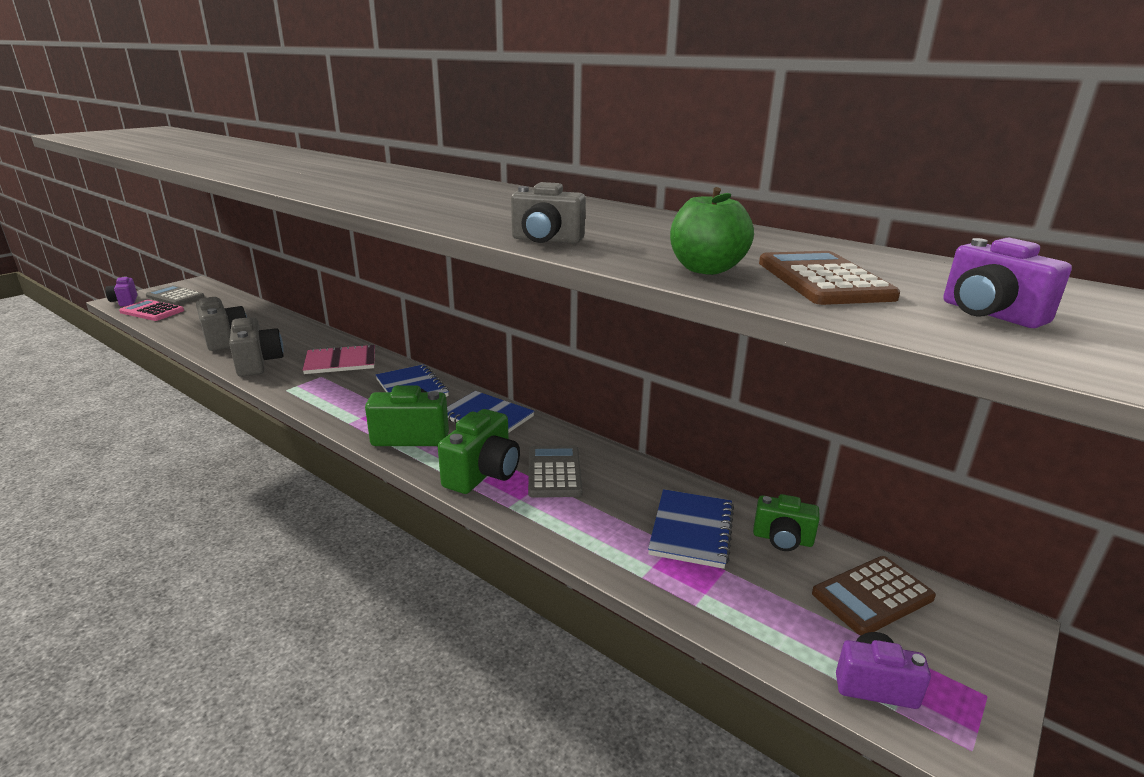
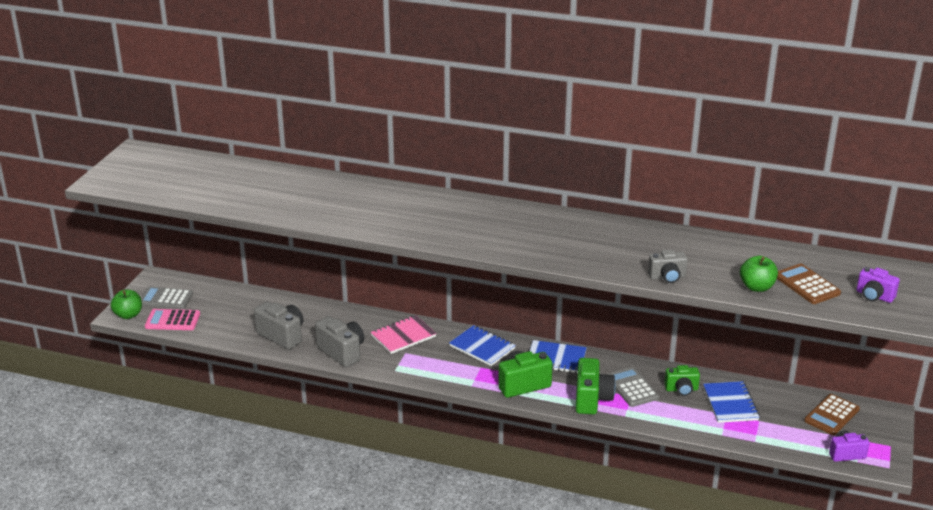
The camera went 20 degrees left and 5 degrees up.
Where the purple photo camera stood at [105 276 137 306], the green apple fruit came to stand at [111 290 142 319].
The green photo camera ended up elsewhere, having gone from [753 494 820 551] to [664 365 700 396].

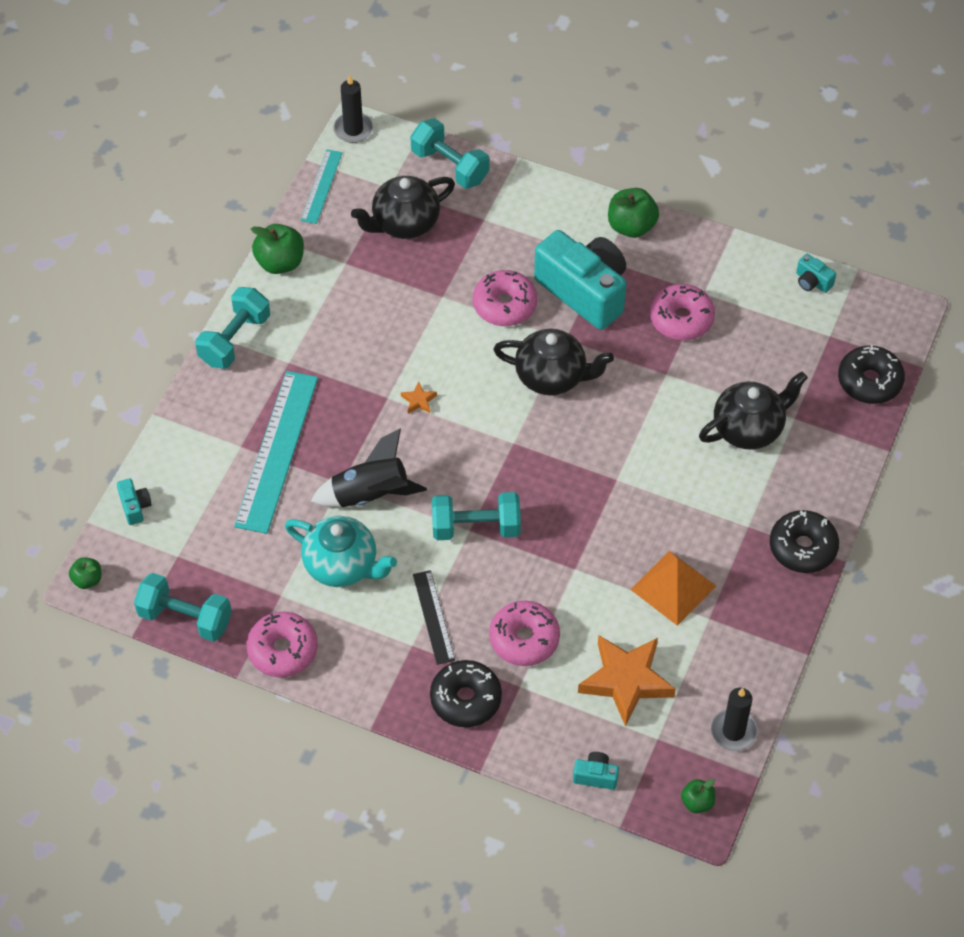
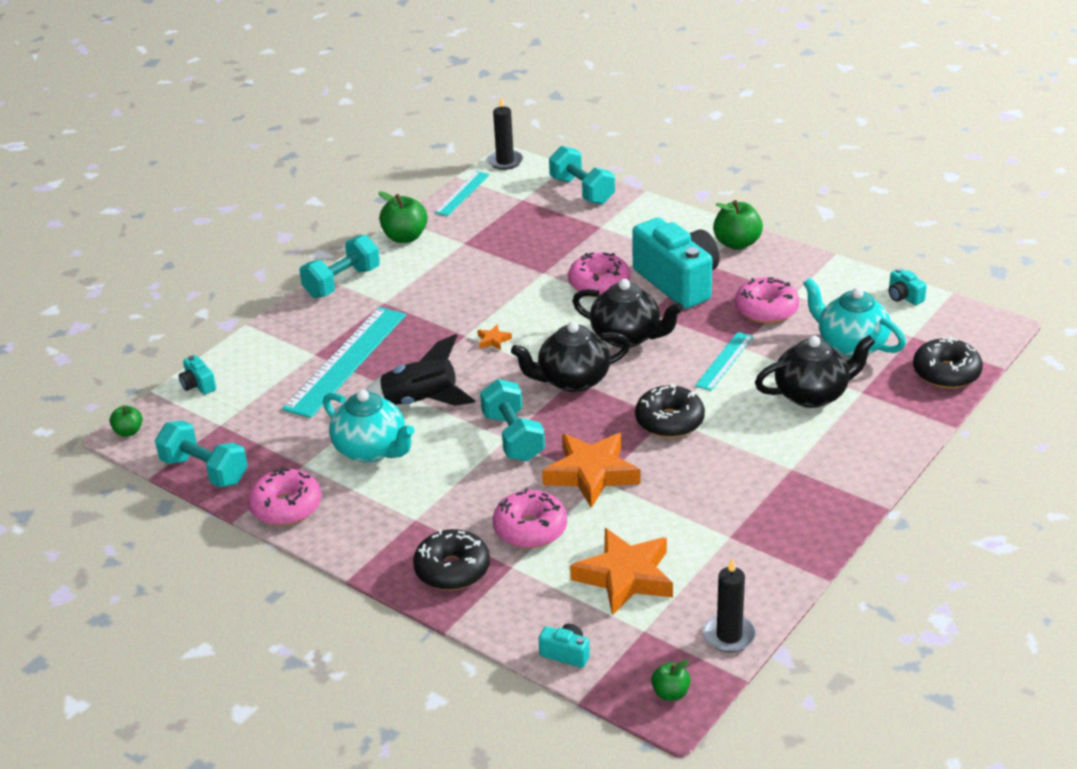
The camera went 15 degrees right and 20 degrees down.
The aqua photo camera at [117 479 152 525] ended up facing another way, 150 degrees clockwise from before.
The ebony china teapot ended up elsewhere, having gone from [351 176 455 239] to [511 321 631 392].
The second view lost the ebony straightedge at [413 570 455 665].
The aqua dumbbell at [432 492 521 540] ended up facing another way, 60 degrees clockwise from before.
The second view lost the bright orange solid pyramid at [631 551 716 626].
The ebony glazed donut ended up elsewhere, having gone from [770 510 839 573] to [635 383 705 438].
The second view gained the bright orange star at [542 433 641 508].
The second view gained the aqua straightedge at [695 332 753 391].
The second view gained the aqua china teapot at [803 278 906 357].

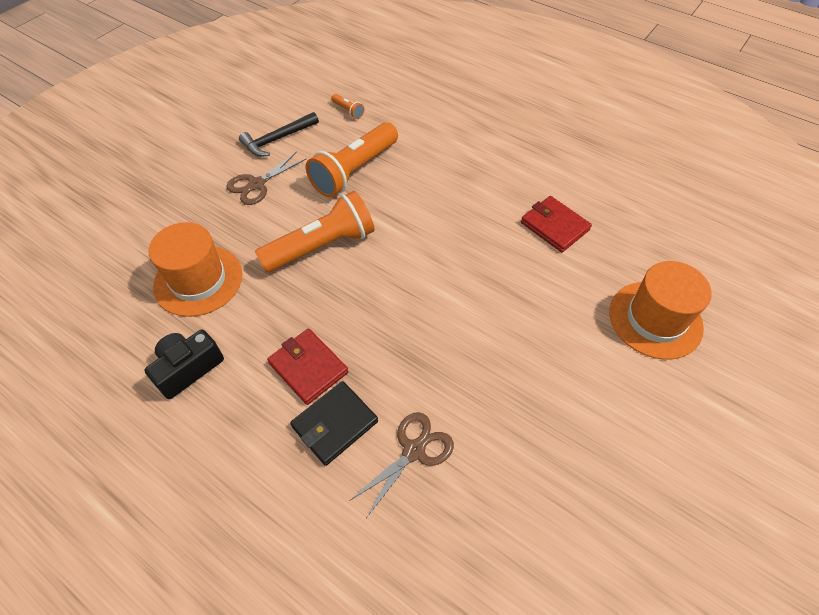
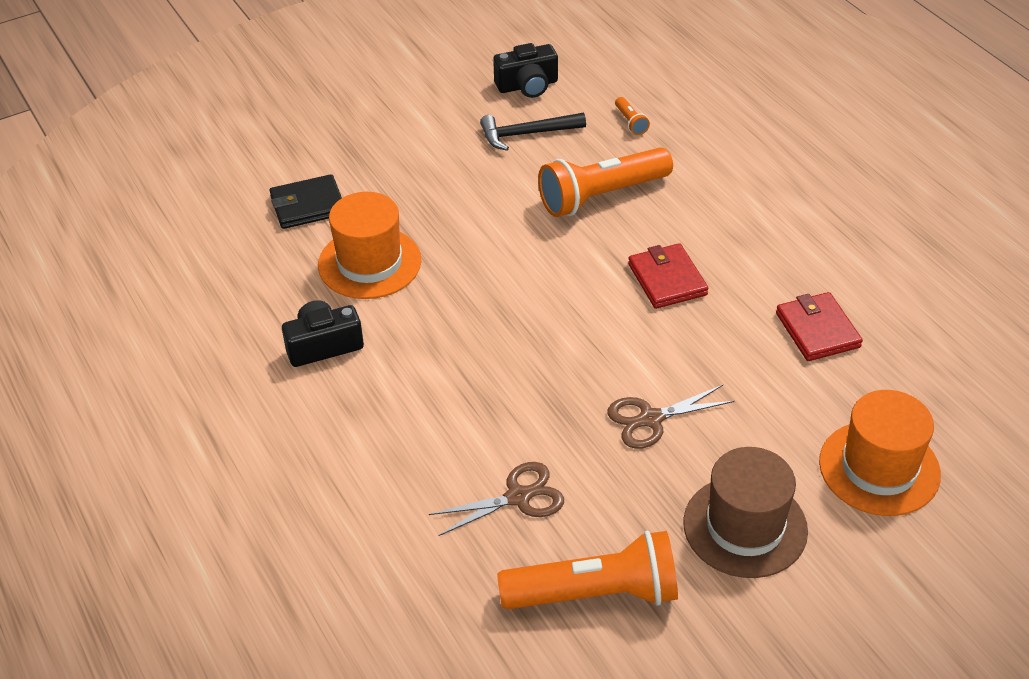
The camera went 25 degrees right and 10 degrees down.
The russet pair of scissors ended up elsewhere, having gone from [226 151 307 205] to [607 385 735 449].
The bright orange torch ended up elsewhere, having gone from [255 191 375 273] to [497 531 678 609].
The crimson card wallet ended up elsewhere, having gone from [267 329 348 405] to [628 243 708 309].
The ebony card wallet ended up elsewhere, having gone from [290 381 378 466] to [269 174 342 229].
The second view gained the ebony photo camera at [493 43 558 98].
The second view gained the russet hat at [683 447 808 578].

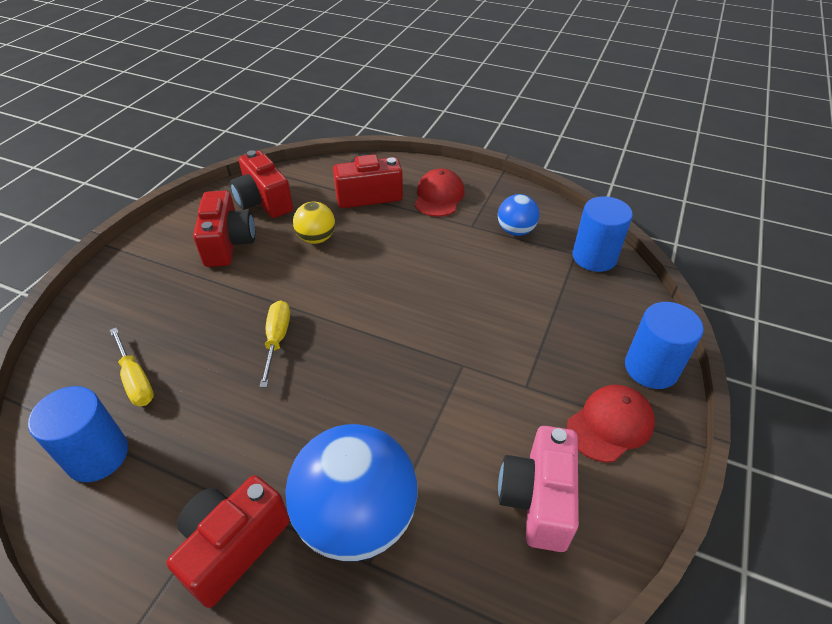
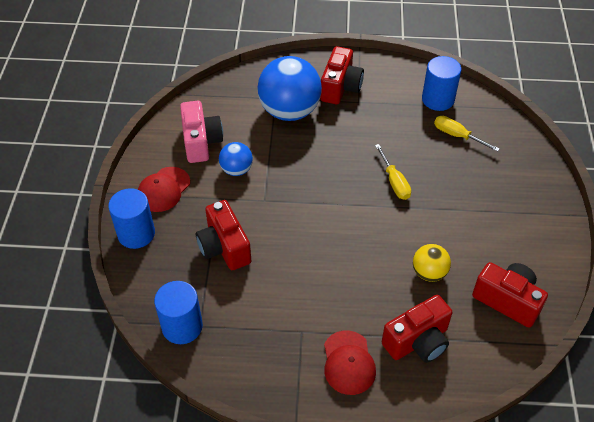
The camera went 160 degrees right and 5 degrees up.
The crimson photo camera ended up elsewhere, having gone from [193 191 255 267] to [196 200 251 270].
The royal blue sphere ended up elsewhere, having gone from [498 194 539 236] to [219 142 253 176].

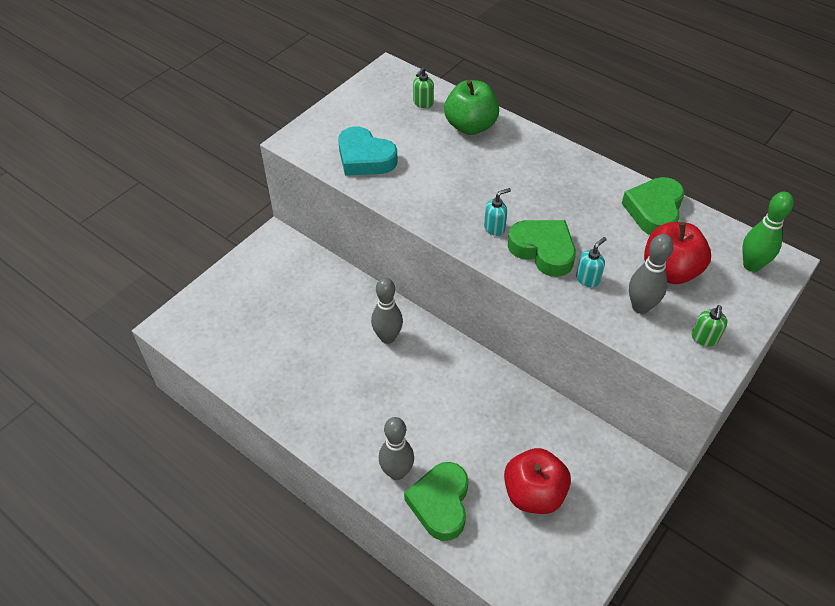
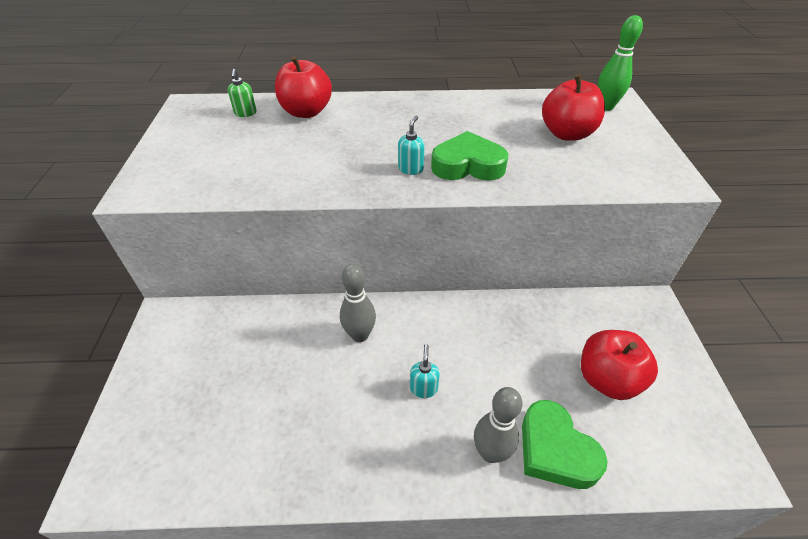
The camera went 40 degrees left and 5 degrees down.
The second view lost the aqua heart shape at [338 126 398 176].
What was the green apple fruit at [444 80 499 135] turned into the crimson apple fruit at [275 56 332 118].
The aqua soap dispenser ended up elsewhere, having gone from [576 237 607 287] to [410 344 440 398].
The second view lost the green heart shape at [622 177 685 235].
The second view lost the gray bowling pin at [629 234 674 314].
The second view lost the green soap dispenser at [692 305 727 346].

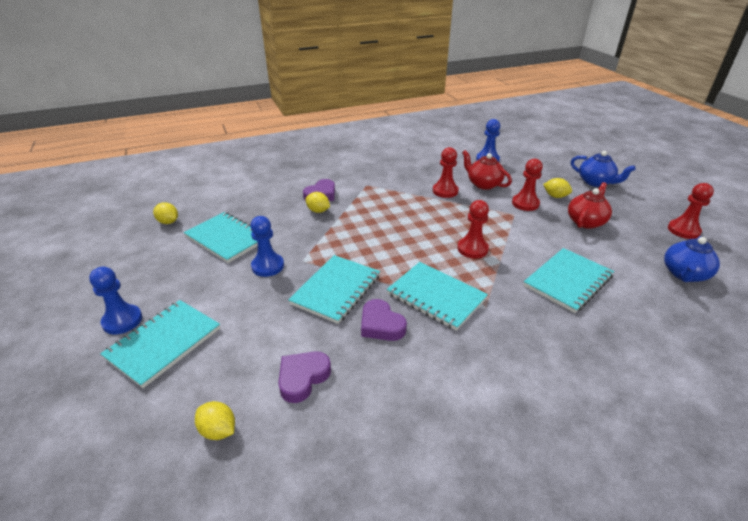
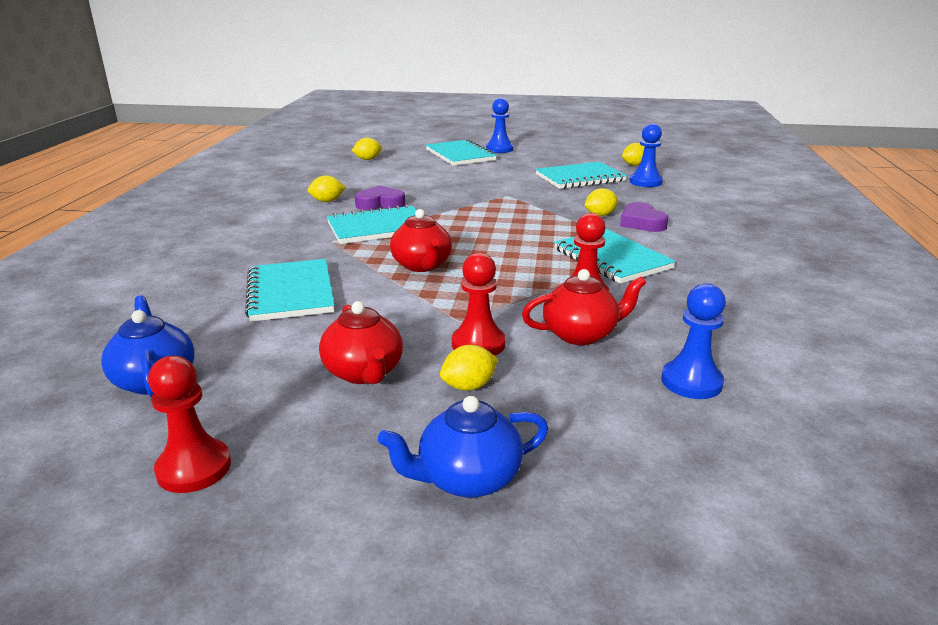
The camera went 120 degrees right and 10 degrees down.
The royal blue chess pawn ended up elsewhere, having gone from [250 216 284 277] to [630 123 663 187].
The second view lost the purple heart shape at [278 351 331 403].
The aqua notebook ended up elsewhere, having gone from [288 255 380 324] to [554 229 676 284].
Where the crimson chess pawn stood at [457 200 489 258], the crimson china teapot came to stand at [390 209 452 272].
The second view gained the yellow lemon at [308 175 346 202].

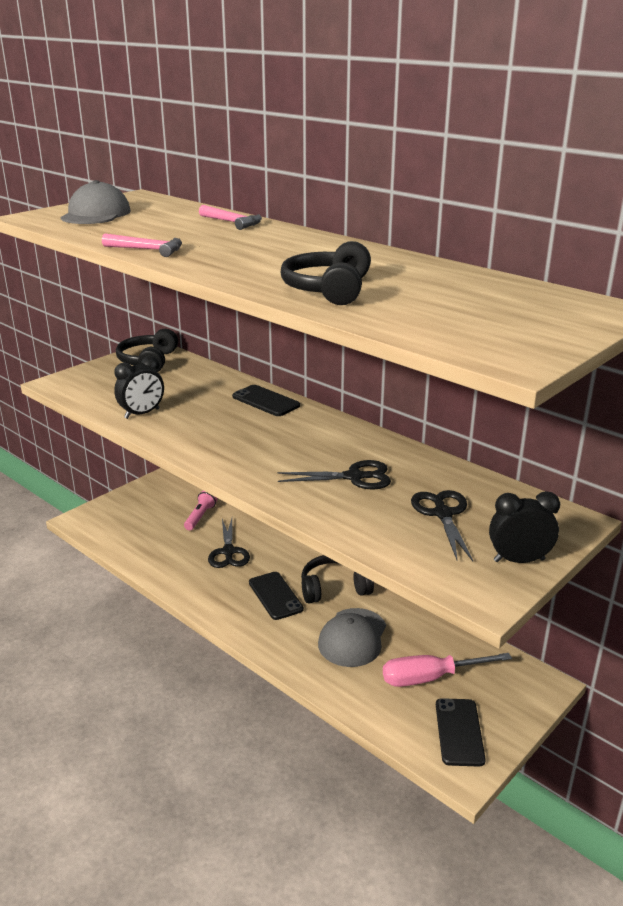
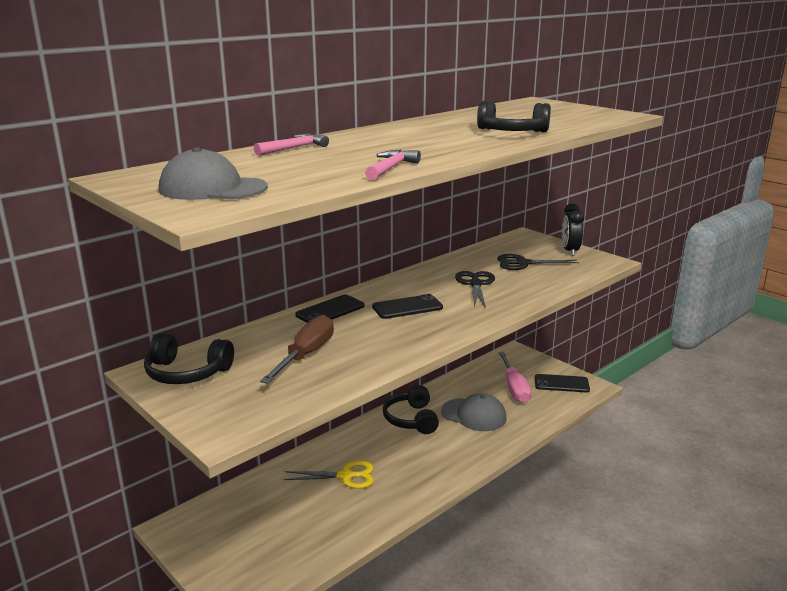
The camera went 85 degrees left and 5 degrees down.
The second view lost the ebony clock at [114 356 164 419].
The second view lost the rose-pink torch at [184 491 217 530].
What was the ebony pair of scissors at [208 518 250 568] turned into the yellow pair of scissors at [284 460 374 489].
The ebony phone ended up elsewhere, having gone from [249 572 304 620] to [372 294 443 319].
The second view gained the russet flat screwdriver at [260 315 334 384].

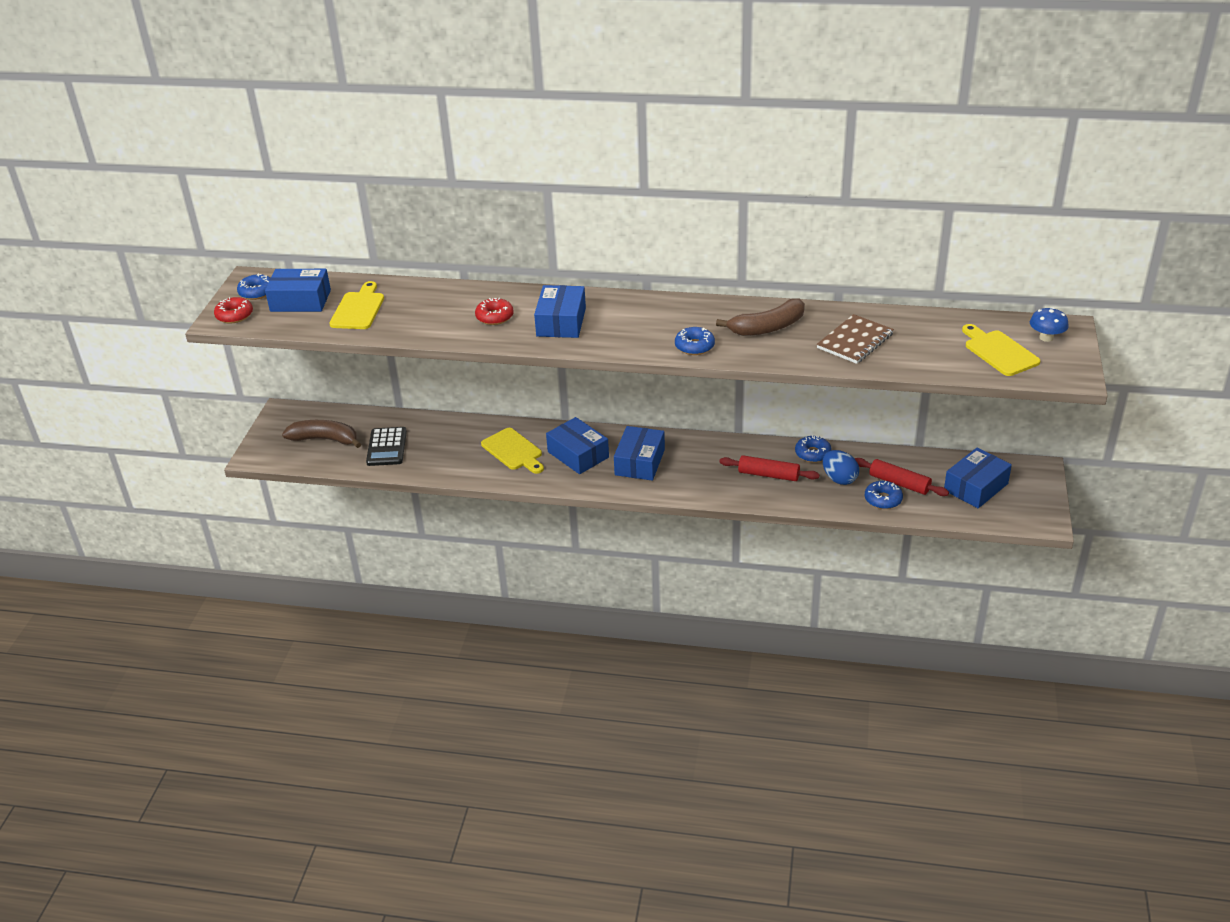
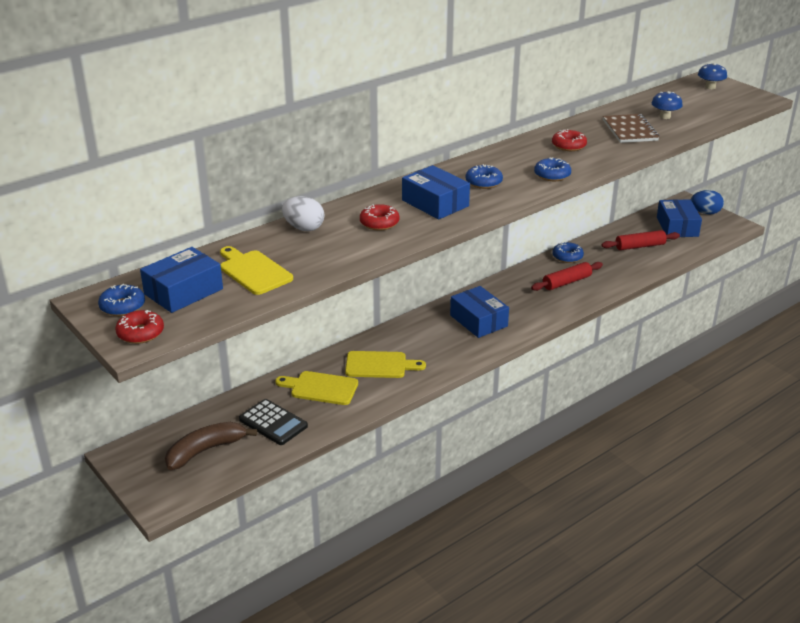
The camera went 50 degrees left and 5 degrees down.
The second view lost the royal blue parcel at [546 417 609 474].
Where the russet banana fruit stood at [716 299 805 336], the crimson glazed donut came to stand at [552 129 587 151].
The royal blue egg ended up elsewhere, having gone from [823 450 859 485] to [691 190 724 215].
The royal blue glazed donut ended up elsewhere, having gone from [865 481 903 509] to [466 164 503 189].
The yellow chopping board ended up elsewhere, having gone from [962 324 1040 376] to [275 371 358 405].
The second view gained the white egg at [282 196 324 231].
The second view gained the royal blue mushroom at [651 91 683 119].

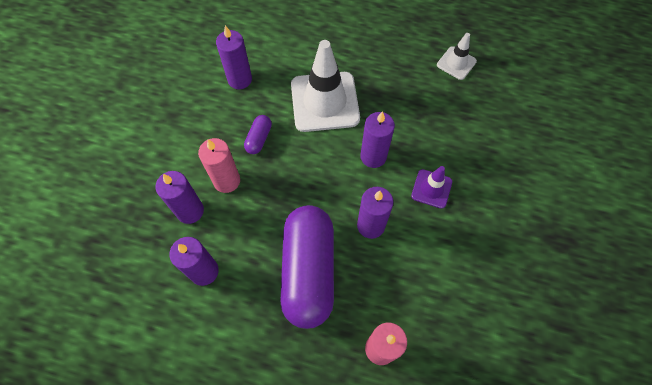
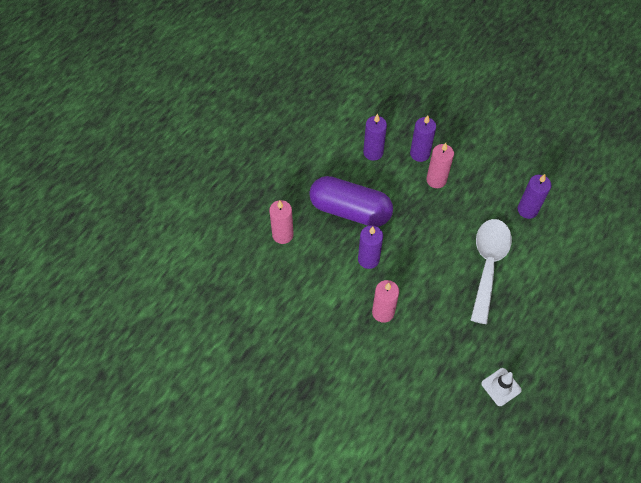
The camera went 110 degrees right and 5 degrees down.
The second view lost the purple capsule at [244 115 272 154].
Where the white safety cone stood at [291 40 360 132], the white teaspoon came to stand at [471 219 512 324].
The second view lost the purple candle at [360 111 395 168].
Where the purple safety cone stood at [411 166 452 209], the rose-pink candle came to stand at [372 280 399 323].

